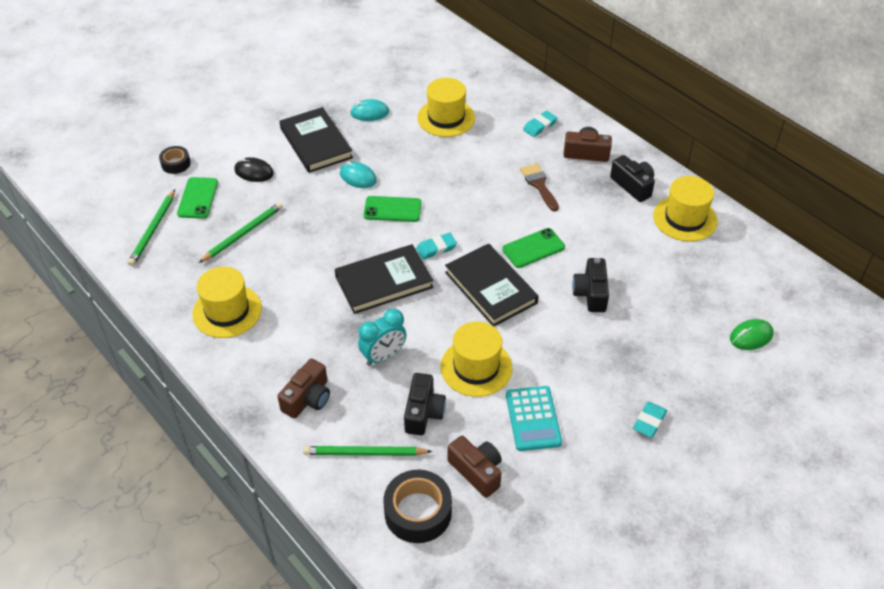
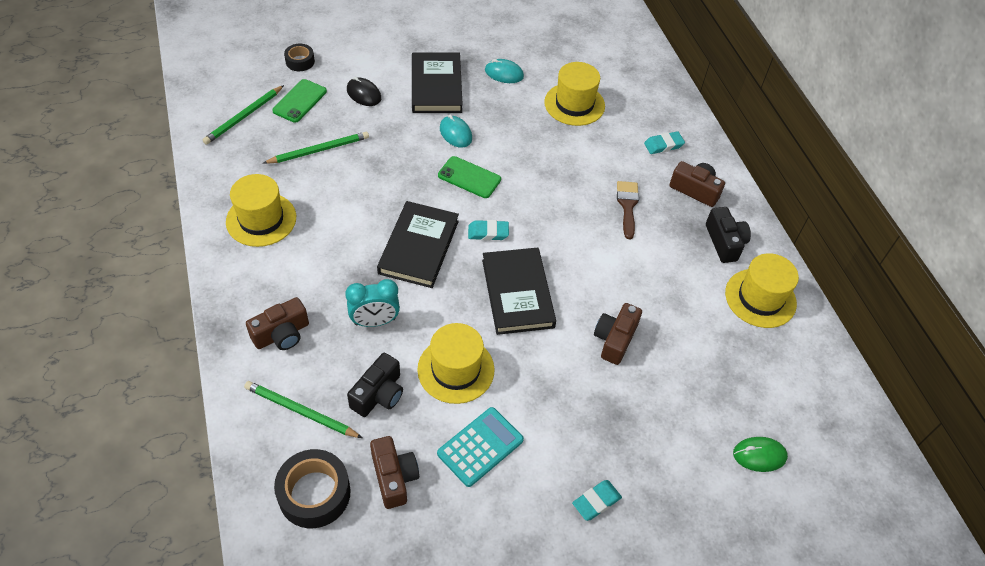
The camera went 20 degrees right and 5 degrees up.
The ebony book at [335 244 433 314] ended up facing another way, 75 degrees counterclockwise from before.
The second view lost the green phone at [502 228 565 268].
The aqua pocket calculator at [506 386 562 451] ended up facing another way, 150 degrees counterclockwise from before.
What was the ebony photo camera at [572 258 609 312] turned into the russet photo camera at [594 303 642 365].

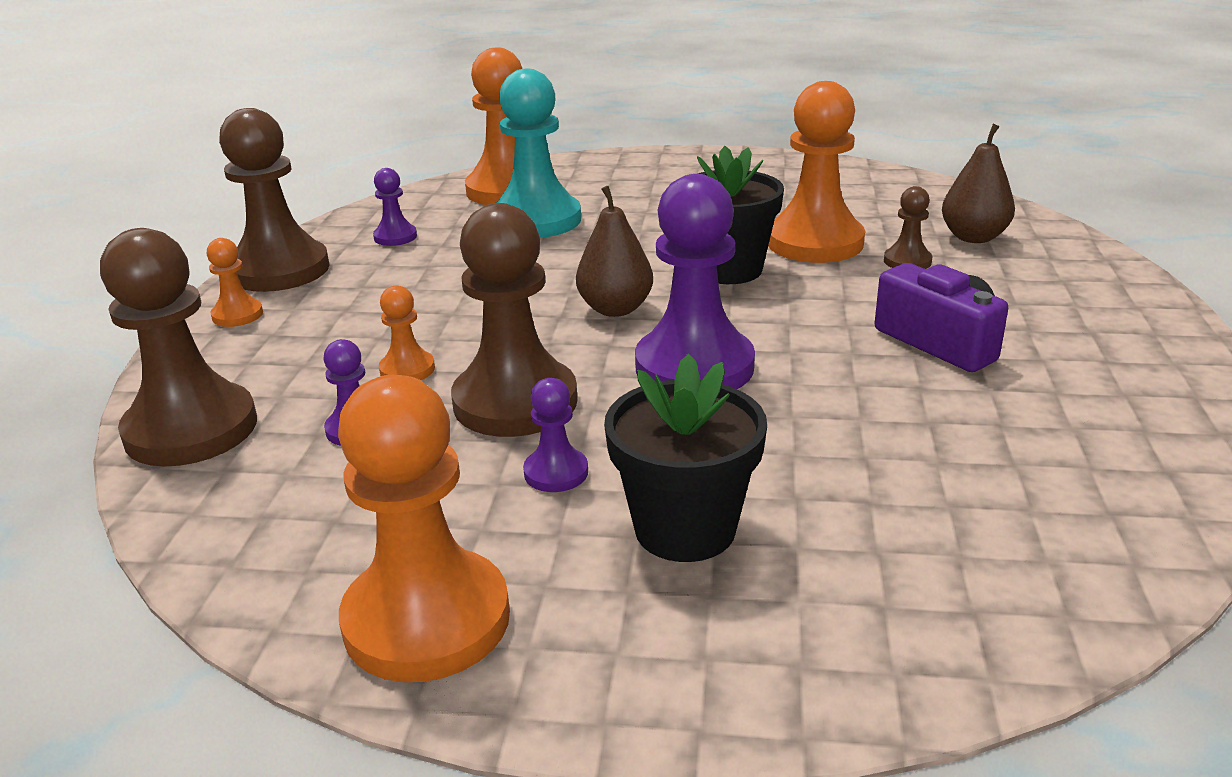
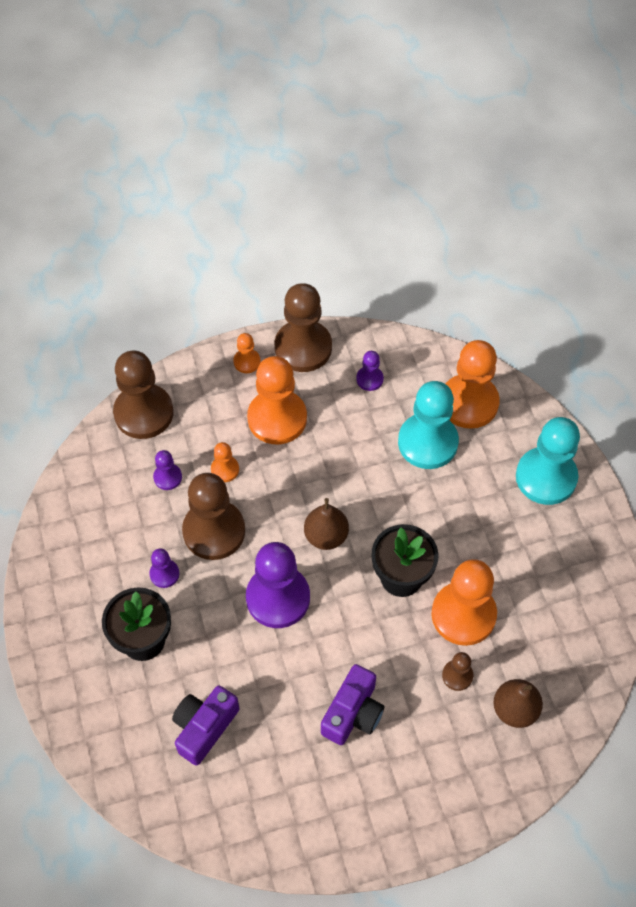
The camera went 65 degrees right and 30 degrees up.
The bright orange chess pawn ended up elsewhere, having gone from [338 375 510 682] to [247 356 307 444].
The second view gained the purple photo camera at [172 685 239 766].
The second view gained the aqua chess pawn at [516 417 580 505].

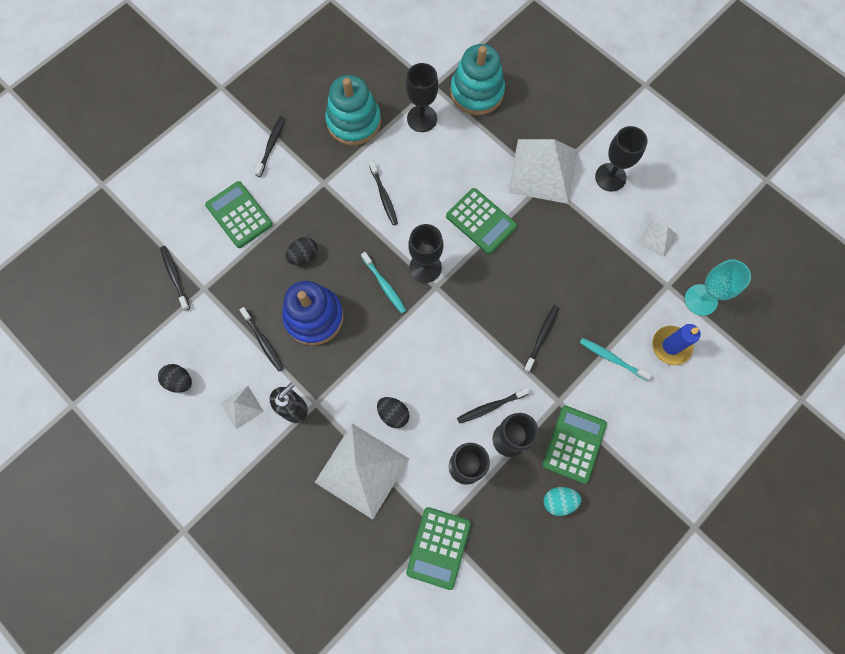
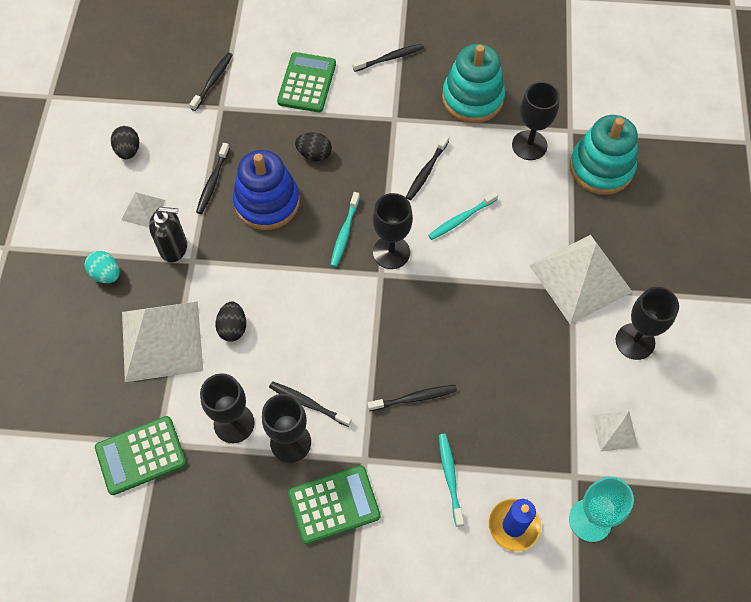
The camera went 50 degrees right and 10 degrees down.
The second view lost the green pocket calculator at [446 188 517 254].
The aqua egg ended up elsewhere, having gone from [544 487 581 516] to [84 251 120 283].
The second view gained the aqua dental brush at [428 191 498 240].

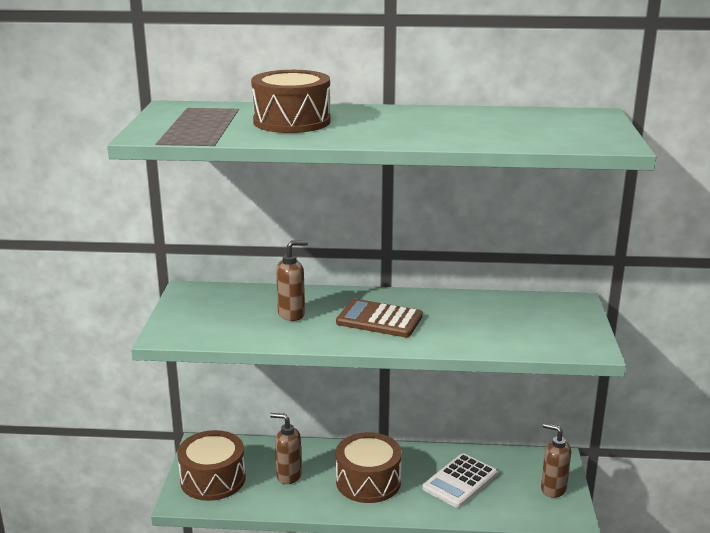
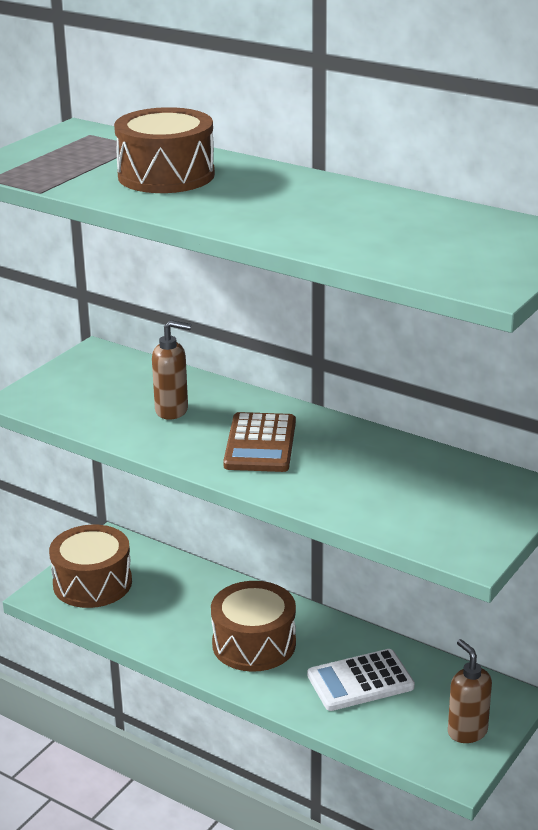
The camera went 30 degrees right and 5 degrees up.
The second view lost the russet soap dispenser at [270 413 302 484].
The russet pocket calculator at [336 299 423 337] ended up facing another way, 135 degrees counterclockwise from before.

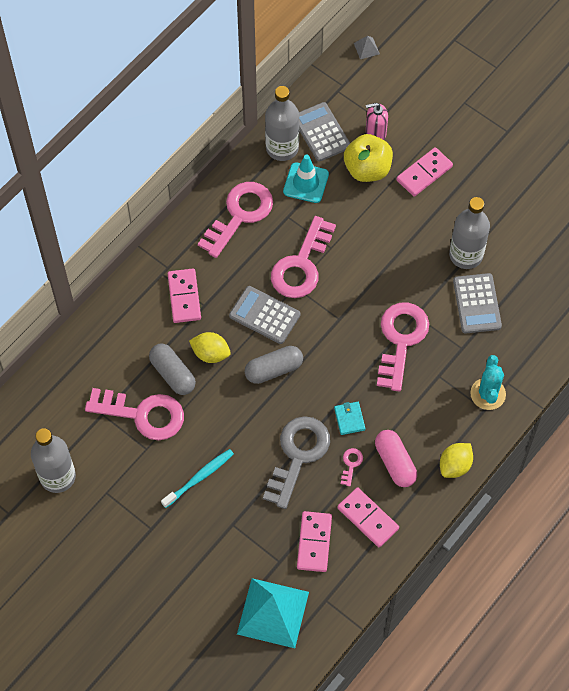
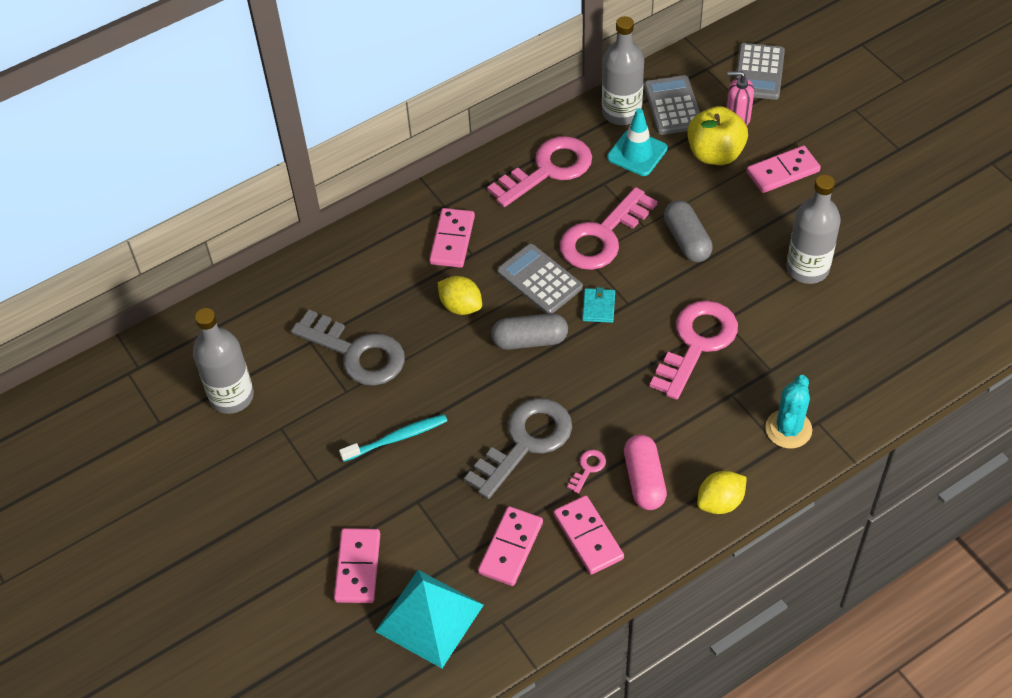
The camera went 20 degrees right and 10 degrees down.
What was the rose-pink door key at [85 388 184 440] turned into the gray door key at [291 310 405 386].
The gray capsule ended up elsewhere, having gone from [149 344 196 395] to [664 201 713 262].
The aqua card wallet ended up elsewhere, having gone from [334 402 365 435] to [582 287 615 323].
The second view lost the gray solid pyramid at [354 36 380 59].
The gray pocket calculator ended up elsewhere, having gone from [453 273 502 333] to [735 43 785 100].
The second view gained the rose-pink domino tile at [334 528 380 603].

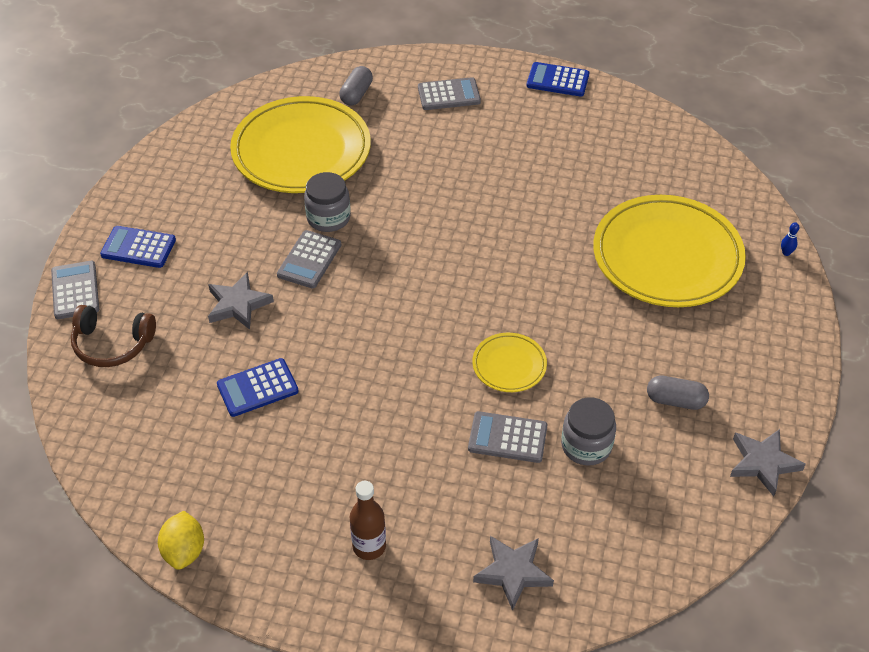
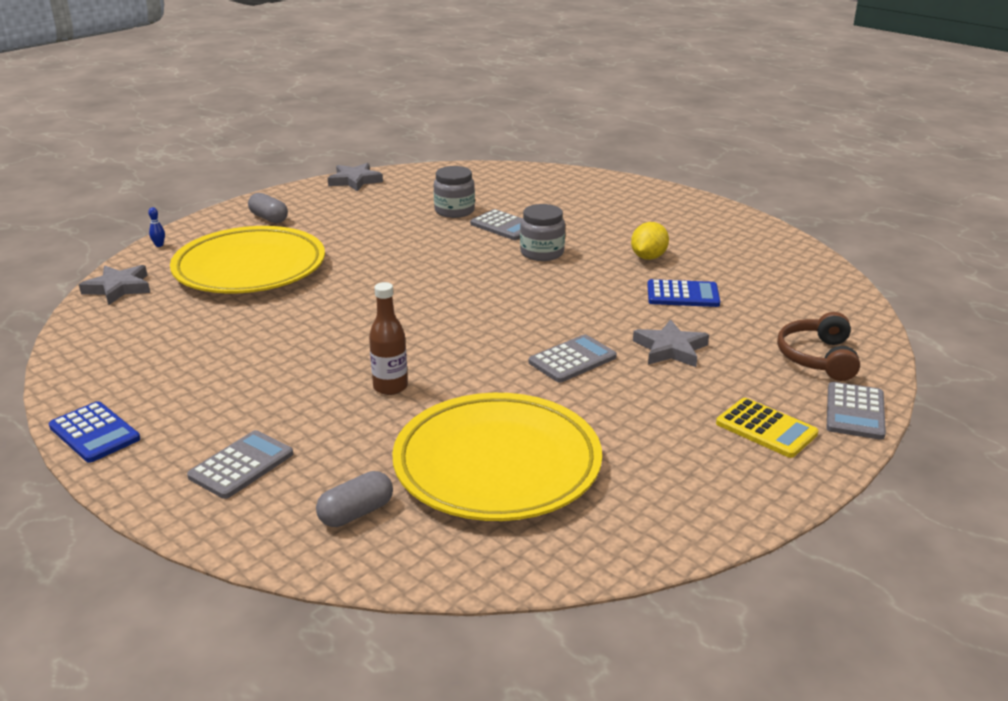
The camera went 150 degrees left and 20 degrees down.
The russet headphones at [71 305 156 367] ended up facing another way, 120 degrees counterclockwise from before.
What was the royal blue pocket calculator at [100 226 176 268] turned into the yellow pocket calculator at [716 398 818 458].
The yellow lemon ended up elsewhere, having gone from [158 511 204 570] to [631 222 669 260].
The gray jar ended up elsewhere, having gone from [304 172 351 232] to [520 204 565 261].
The russet drink bottle ended up elsewhere, having gone from [350 481 386 560] to [369 282 408 395].
The gray pocket calculator at [418 77 481 110] ended up facing another way, 105 degrees clockwise from before.
The second view lost the yellow dinner plate at [472 333 547 392].
The gray star ended up elsewhere, having gone from [473 536 554 611] to [79 265 150 305].
The gray capsule ended up elsewhere, having gone from [647 376 709 410] to [248 193 288 223].

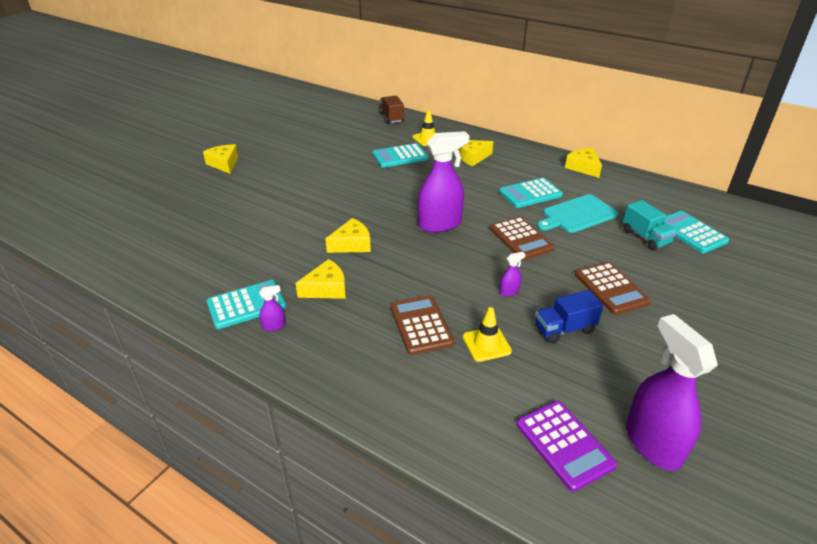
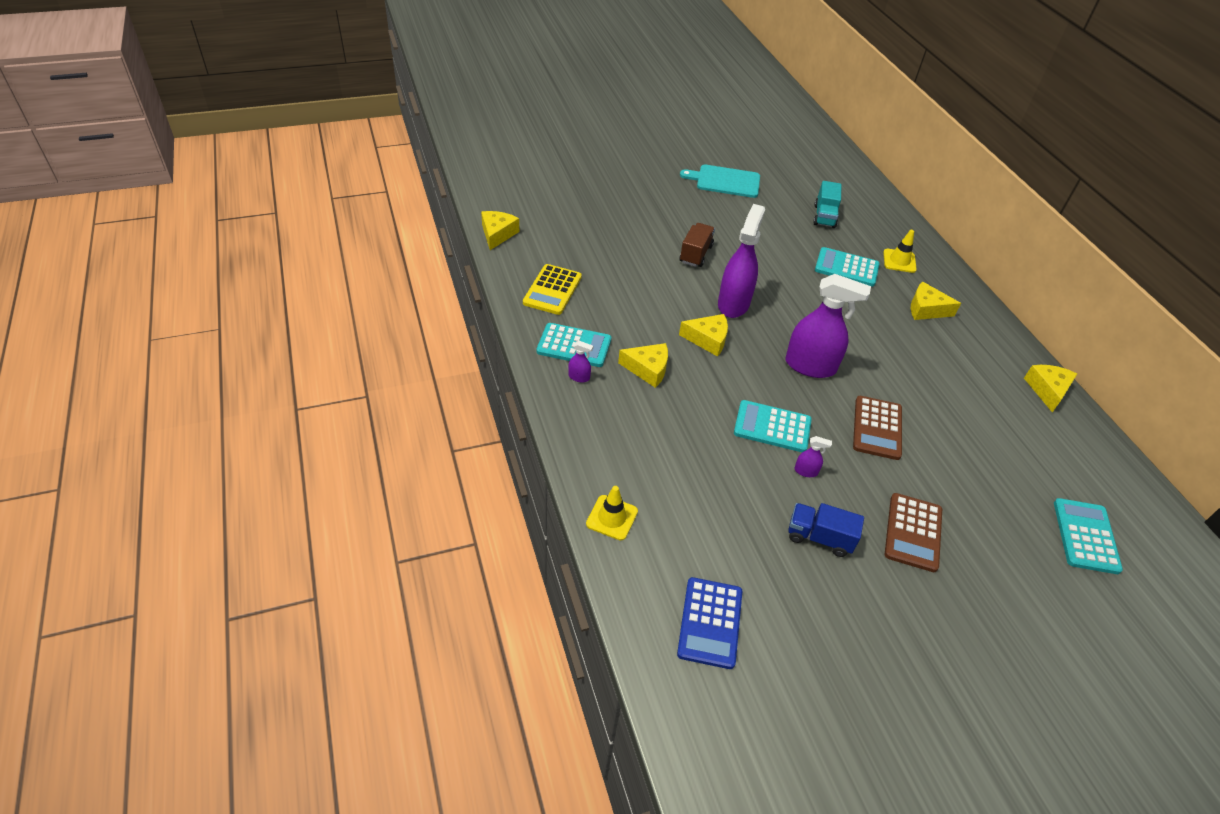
The camera went 35 degrees right and 10 degrees up.
The yellow cheese ended up elsewhere, having gone from [203 144 238 174] to [481 211 519 250].
The russet toy truck ended up elsewhere, having gone from [379 95 404 124] to [679 223 715 267].
The second view lost the russet pocket calculator at [390 295 454 355].
The yellow safety cone ended up elsewhere, having gone from [463 307 512 362] to [586 486 638 541].
The aqua pocket calculator ended up elsewhere, having gone from [499 178 563 208] to [734 400 812 452].
What was the purple pocket calculator at [516 401 617 492] turned into the royal blue pocket calculator at [677 577 742 669].
The aqua chopping board ended up elsewhere, having gone from [537 194 619 233] to [680 164 760 198].
The aqua toy truck ended up elsewhere, having gone from [623 200 677 250] to [813 181 841 228].
The purple sprayer ended up elsewhere, having gone from [626 314 718 471] to [718 204 765 318].
The second view gained the yellow pocket calculator at [523 264 582 315].

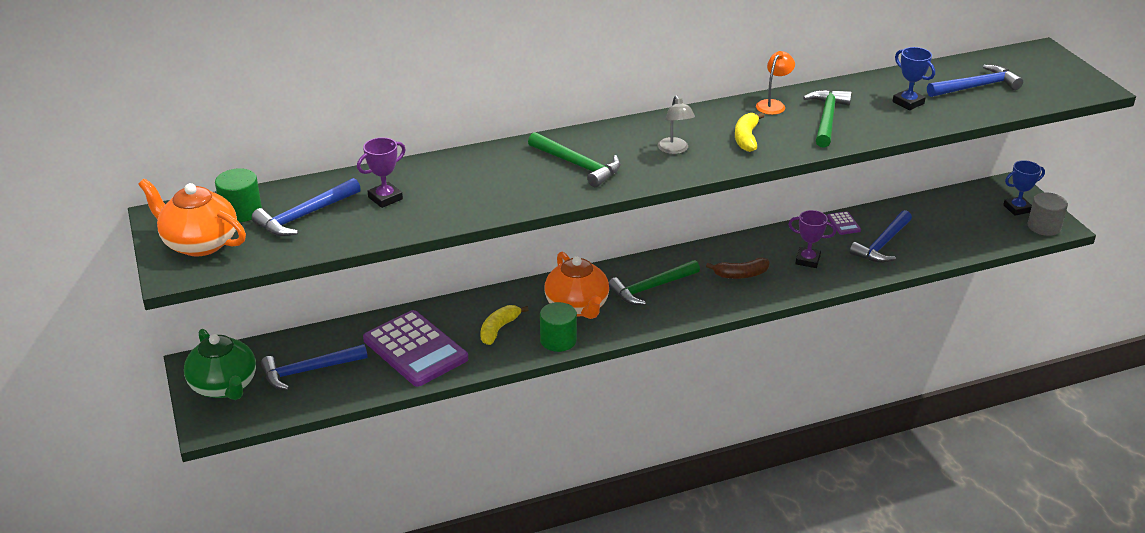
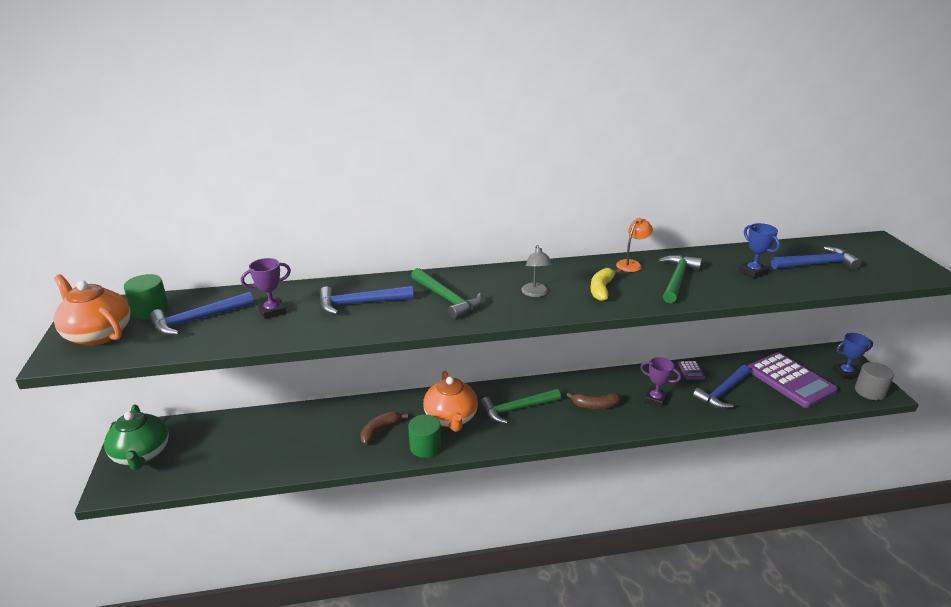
The camera went 10 degrees right and 5 degrees down.
The royal blue claw hammer ended up elsewhere, having gone from [261 344 368 390] to [319 286 414 315].
The purple pocket calculator ended up elsewhere, having gone from [363 310 468 387] to [748 352 838 408].
What was the yellow banana fruit at [480 305 528 345] turned into the russet banana fruit at [360 411 408 445].

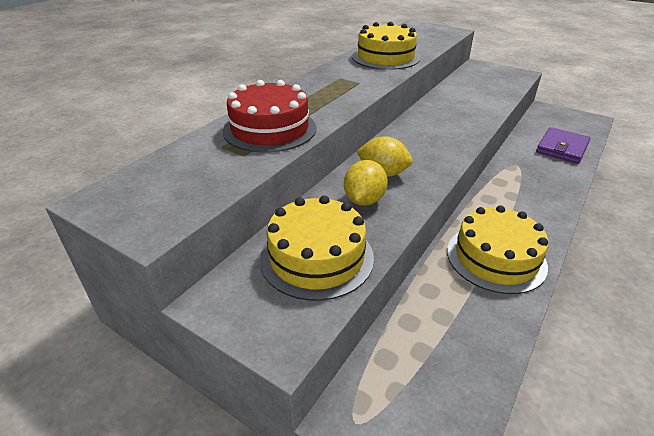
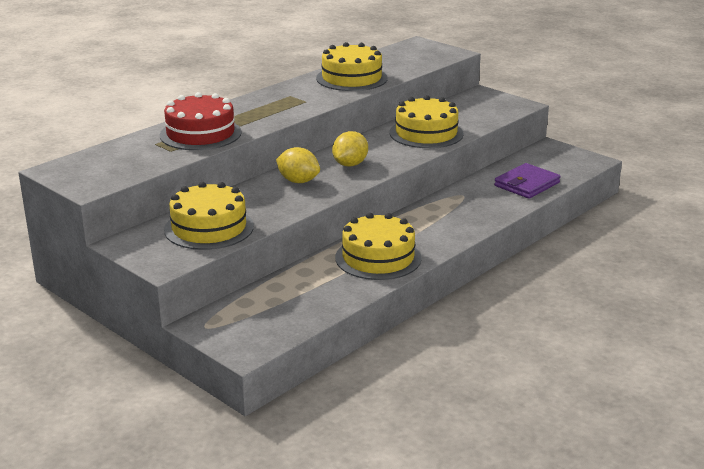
The camera went 10 degrees right and 10 degrees down.
The yellow lemon ended up elsewhere, having gone from [344 160 388 206] to [332 131 368 167].
The second view gained the yellow gateau at [390 95 464 148].

